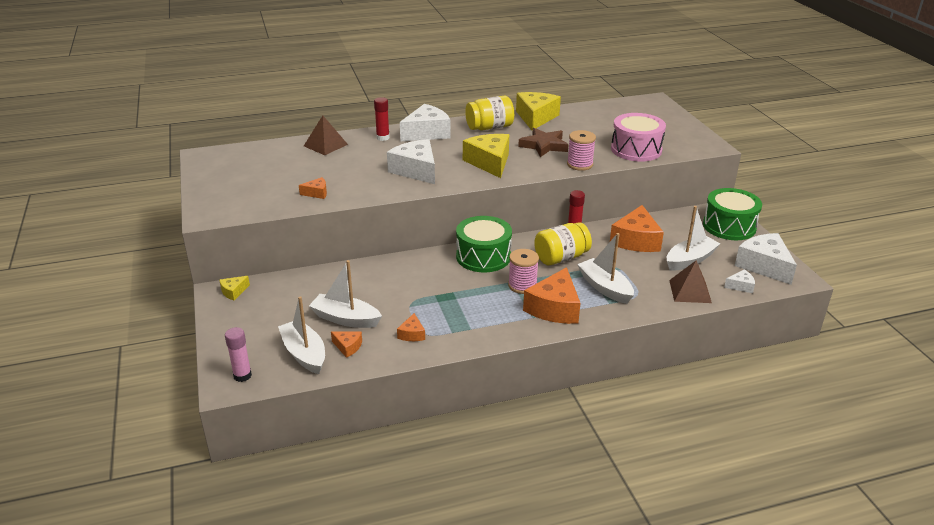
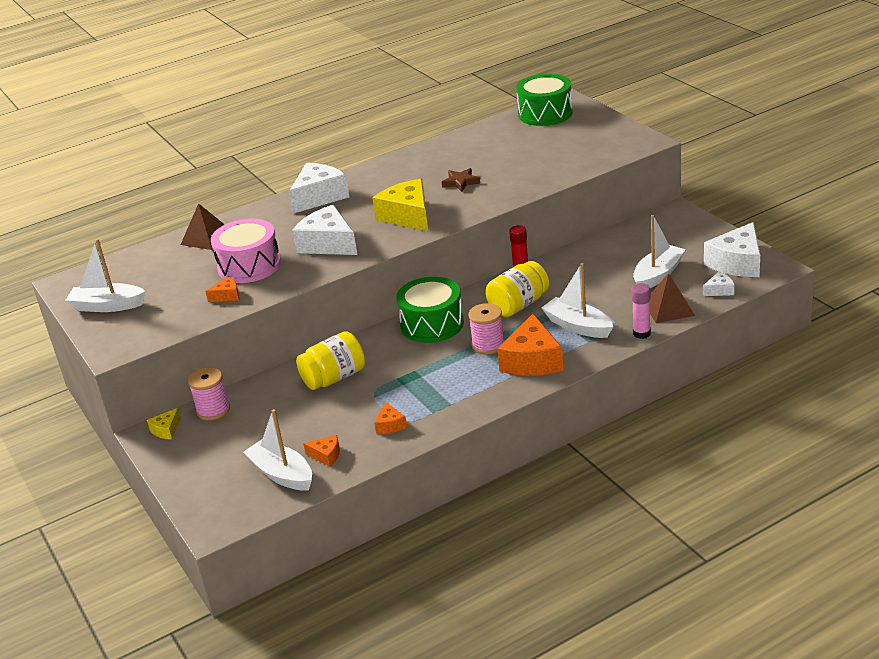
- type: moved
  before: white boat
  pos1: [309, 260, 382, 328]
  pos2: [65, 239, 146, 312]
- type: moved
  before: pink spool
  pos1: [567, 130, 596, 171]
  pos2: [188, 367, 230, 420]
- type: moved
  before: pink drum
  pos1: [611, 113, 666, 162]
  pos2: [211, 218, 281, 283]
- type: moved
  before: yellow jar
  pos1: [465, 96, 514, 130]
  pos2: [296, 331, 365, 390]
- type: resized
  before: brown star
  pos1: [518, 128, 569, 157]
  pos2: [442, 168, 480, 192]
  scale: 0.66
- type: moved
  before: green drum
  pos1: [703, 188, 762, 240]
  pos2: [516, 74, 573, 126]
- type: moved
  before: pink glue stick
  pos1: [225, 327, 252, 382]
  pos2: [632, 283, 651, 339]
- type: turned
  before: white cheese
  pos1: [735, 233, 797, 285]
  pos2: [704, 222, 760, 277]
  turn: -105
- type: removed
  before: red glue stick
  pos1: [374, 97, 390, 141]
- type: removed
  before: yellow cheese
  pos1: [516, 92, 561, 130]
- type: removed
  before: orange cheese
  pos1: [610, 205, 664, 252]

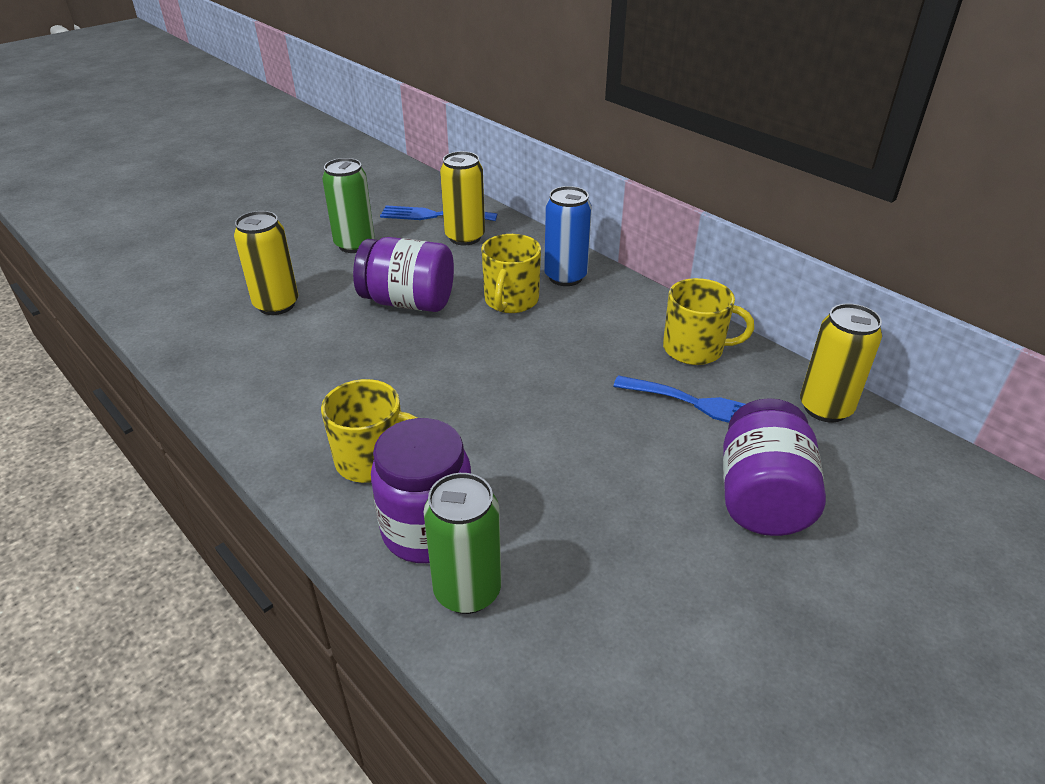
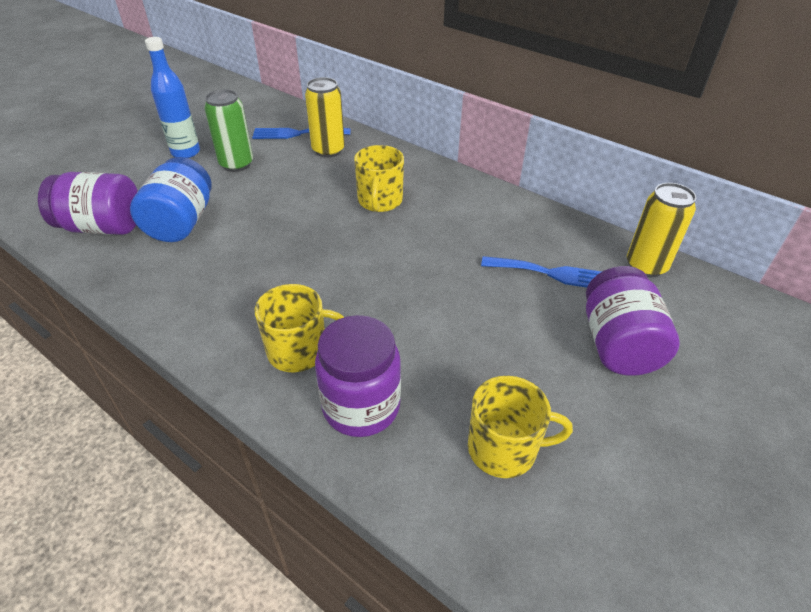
- type: moved
  before: purple jar
  pos1: [353, 237, 454, 312]
  pos2: [38, 172, 138, 235]
- type: replaced
  before: yellow can
  after: blue jar
  pos1: [234, 211, 298, 315]
  pos2: [130, 157, 212, 242]
- type: added
  after: blue bottle
  pos2: [145, 37, 200, 158]
- type: moved
  before: yellow mug
  pos1: [663, 278, 754, 365]
  pos2: [468, 376, 573, 478]
- type: removed
  before: green can
  pos1: [423, 473, 501, 614]
- type: removed
  before: blue can
  pos1: [544, 186, 592, 286]

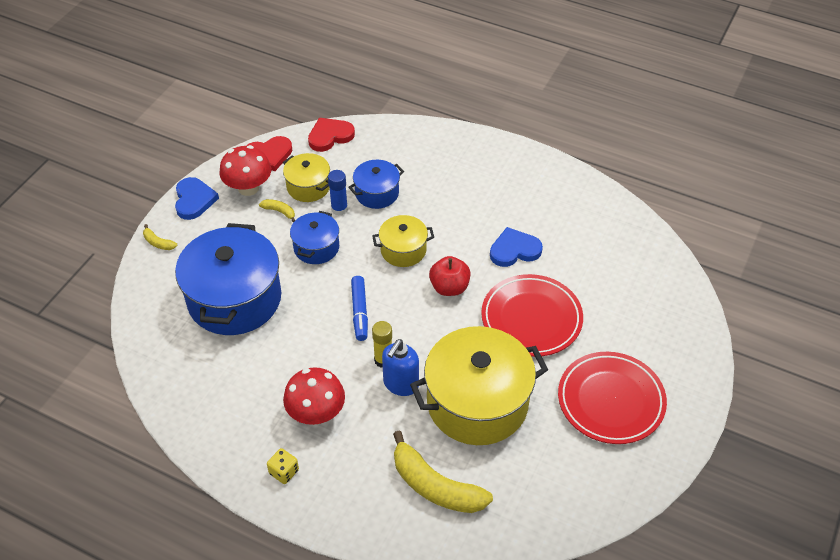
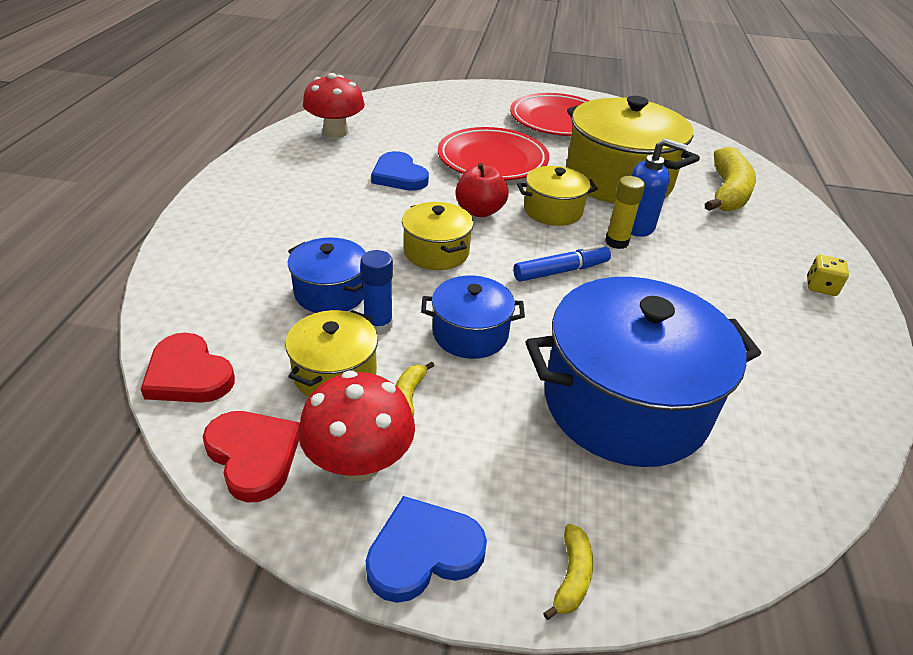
- type: moved
  before: red mushroom
  pos1: [283, 367, 345, 425]
  pos2: [303, 73, 365, 138]
- type: added
  after: yellow pot
  pos2: [517, 166, 598, 226]

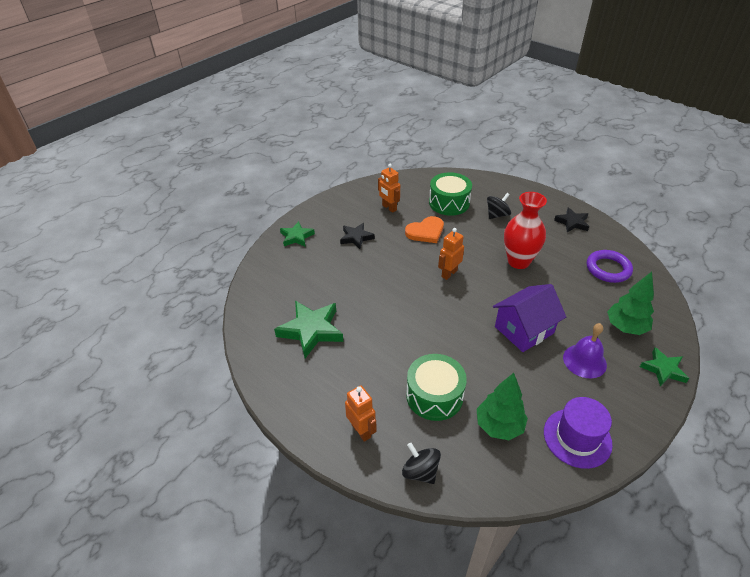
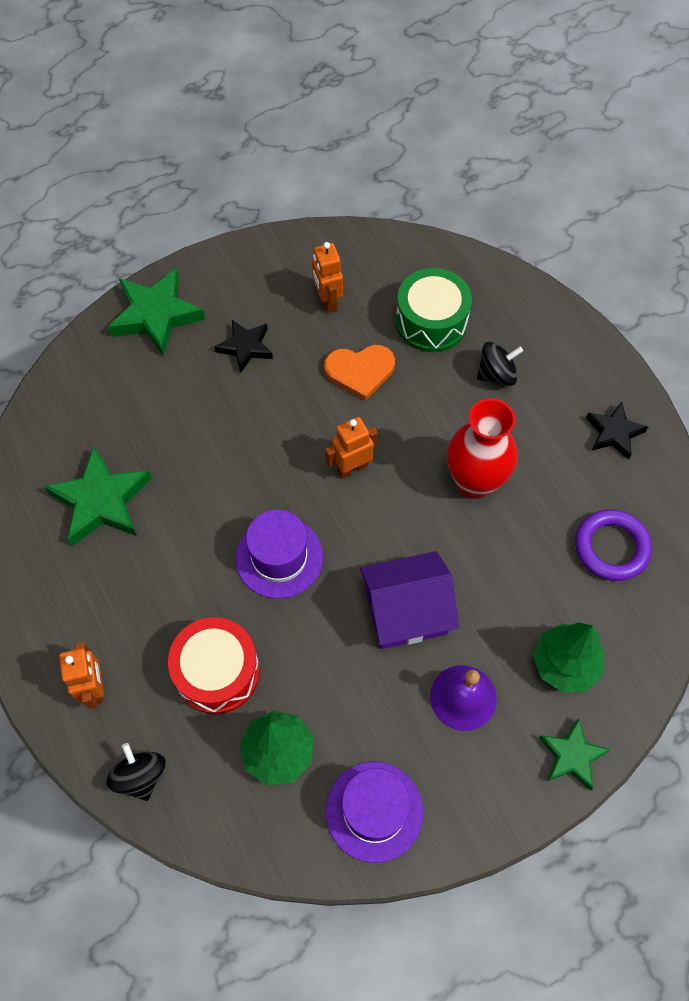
- type: resized
  before: green star
  pos1: [280, 221, 315, 247]
  pos2: [108, 268, 205, 357]
  scale: 1.65
- type: recoloured
  before: green drum
  after: red drum
  pos1: [406, 354, 467, 421]
  pos2: [168, 617, 260, 714]
- type: added
  after: purple hat
  pos2: [236, 510, 323, 599]

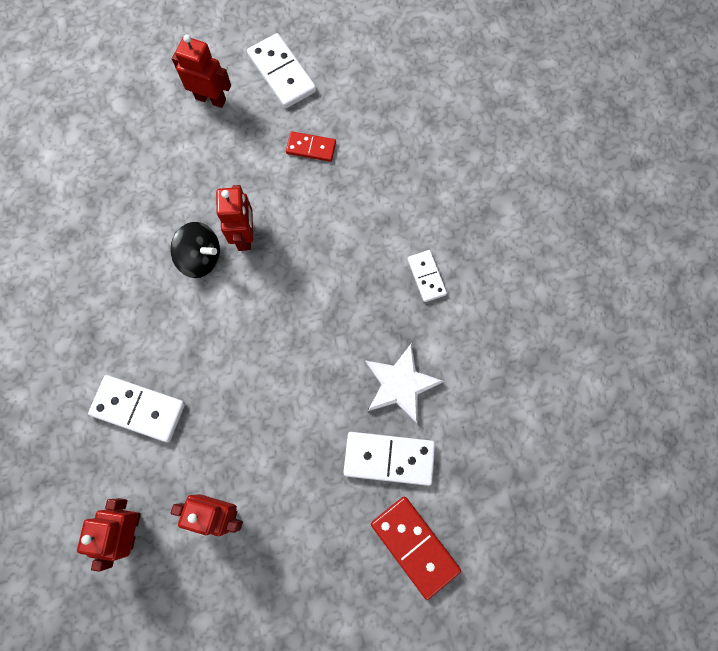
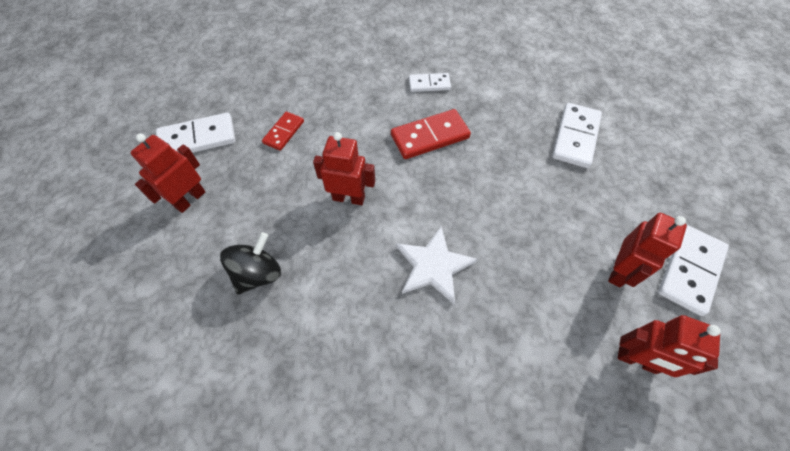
- type: moved
  before: black spinning top
  pos1: [170, 222, 220, 278]
  pos2: [220, 233, 281, 295]
- type: moved
  before: red domino
  pos1: [371, 497, 461, 600]
  pos2: [391, 109, 471, 159]
- type: moved
  before: white star
  pos1: [365, 343, 444, 424]
  pos2: [396, 226, 477, 304]
- type: moved
  before: white domino
  pos1: [88, 375, 185, 442]
  pos2: [658, 225, 729, 316]

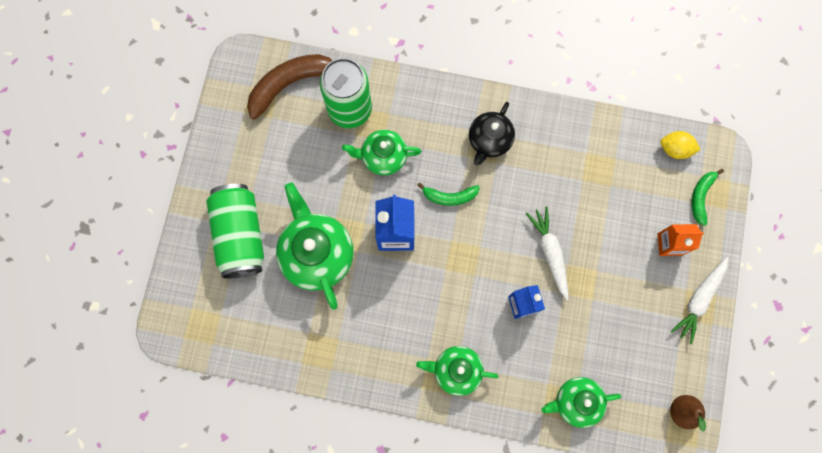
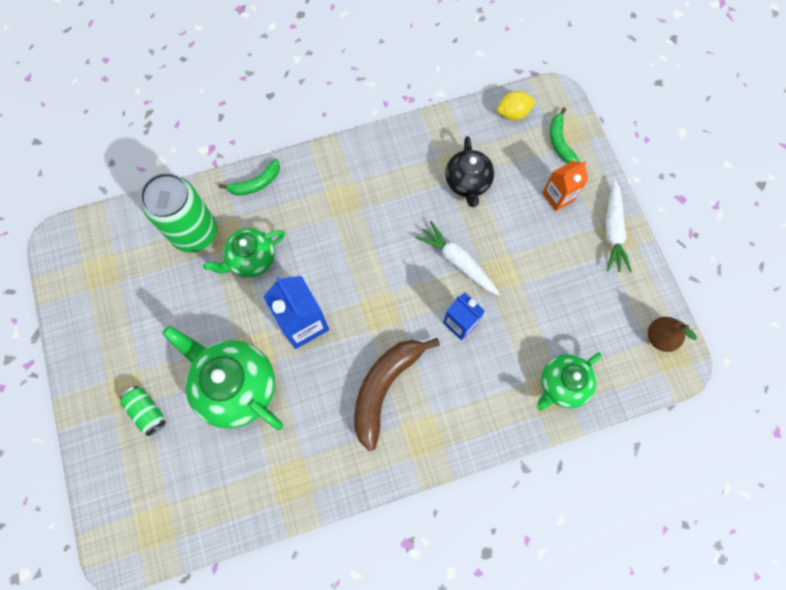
- type: resized
  before: green can
  pos1: [206, 184, 264, 279]
  pos2: [120, 386, 166, 436]
  scale: 0.48
- type: moved
  before: green banana
  pos1: [417, 182, 480, 206]
  pos2: [219, 159, 280, 195]
- type: moved
  before: brown banana
  pos1: [247, 54, 333, 120]
  pos2: [354, 338, 440, 451]
- type: moved
  before: black teapot
  pos1: [469, 102, 515, 165]
  pos2: [445, 136, 494, 207]
- type: removed
  before: green teapot
  pos1: [416, 346, 498, 396]

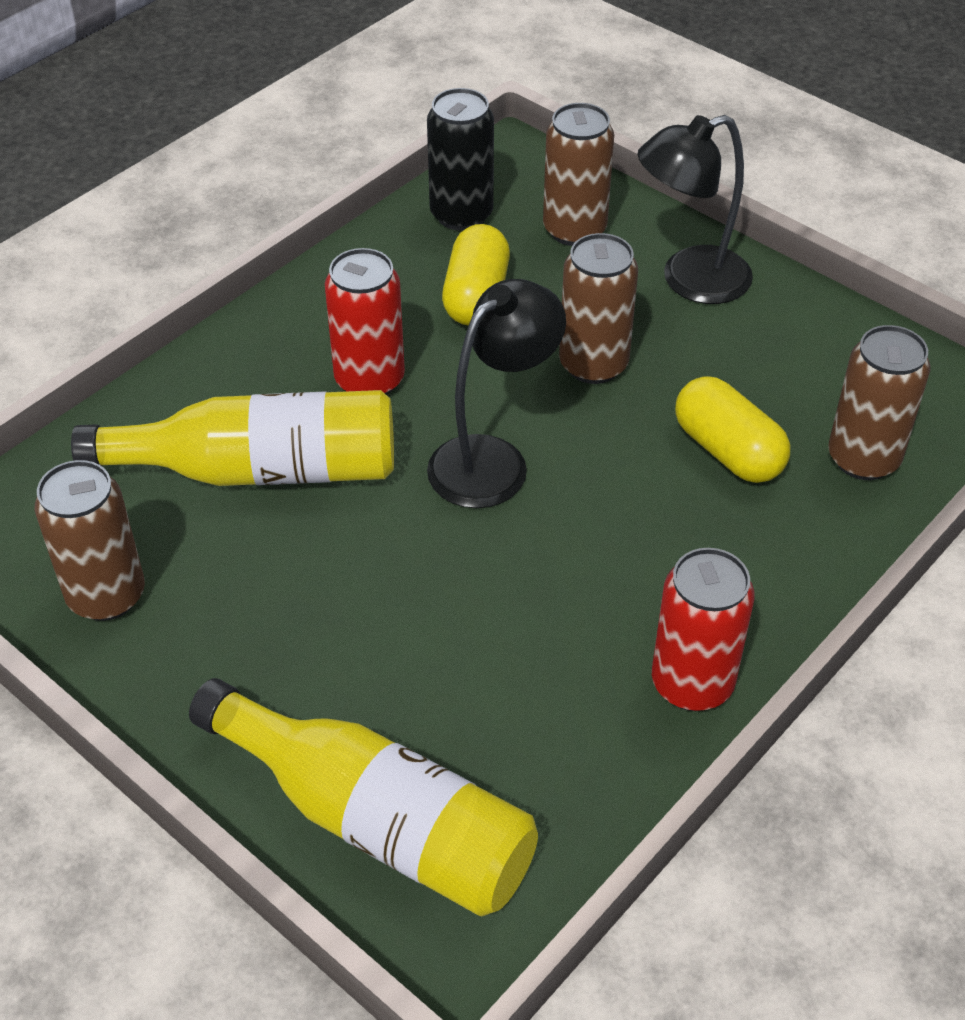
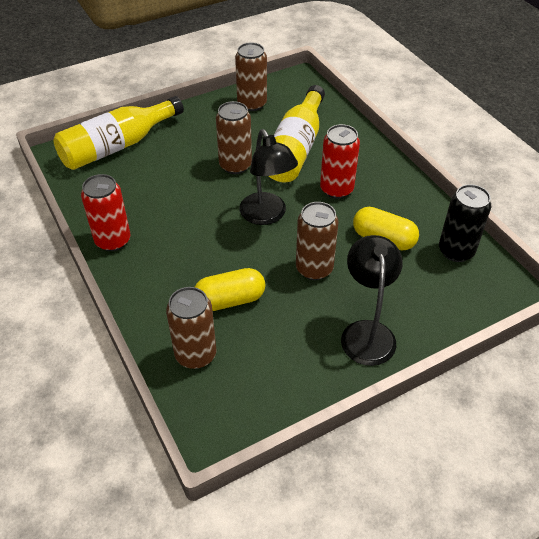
- type: moved
  before: brown can
  pos1: [543, 103, 614, 246]
  pos2: [216, 101, 252, 174]

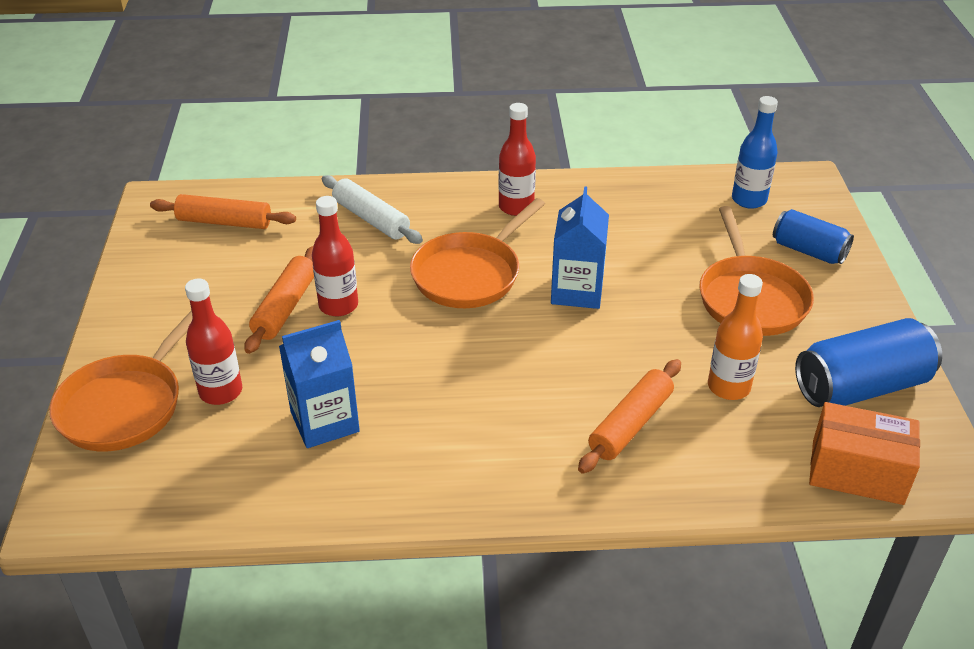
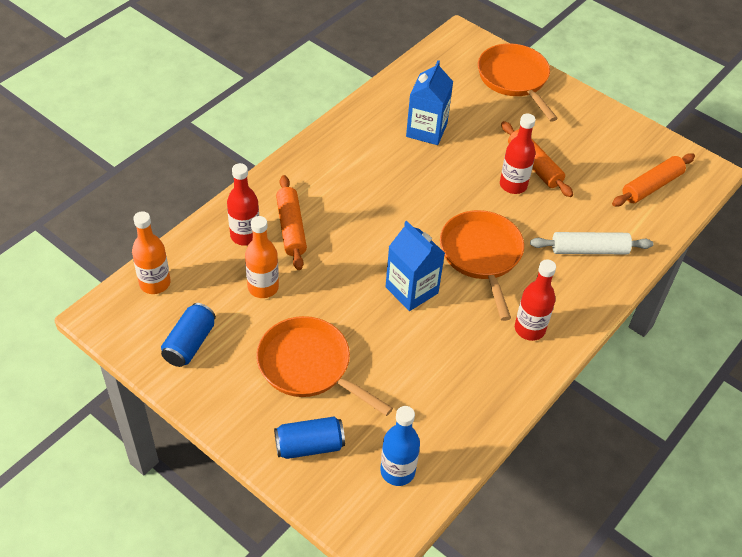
- type: replaced
  before: orange box
  after: orange bottle
  pos1: [809, 402, 920, 505]
  pos2: [132, 211, 171, 294]
- type: resized
  before: blue can
  pos1: [795, 318, 942, 407]
  pos2: [161, 303, 216, 367]
  scale: 0.63
- type: moved
  before: red bottle
  pos1: [185, 278, 242, 405]
  pos2: [227, 163, 259, 246]

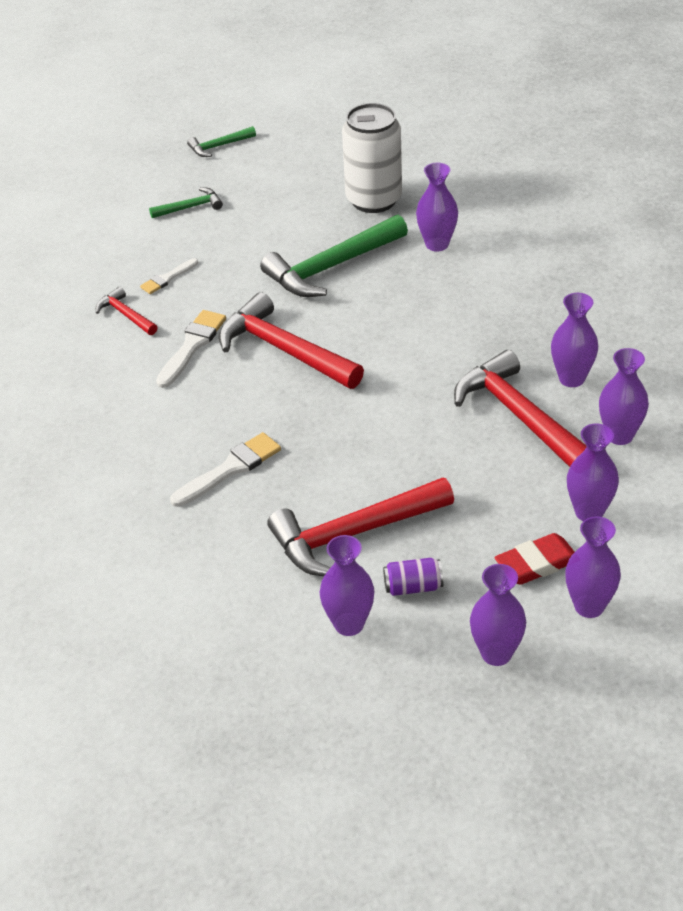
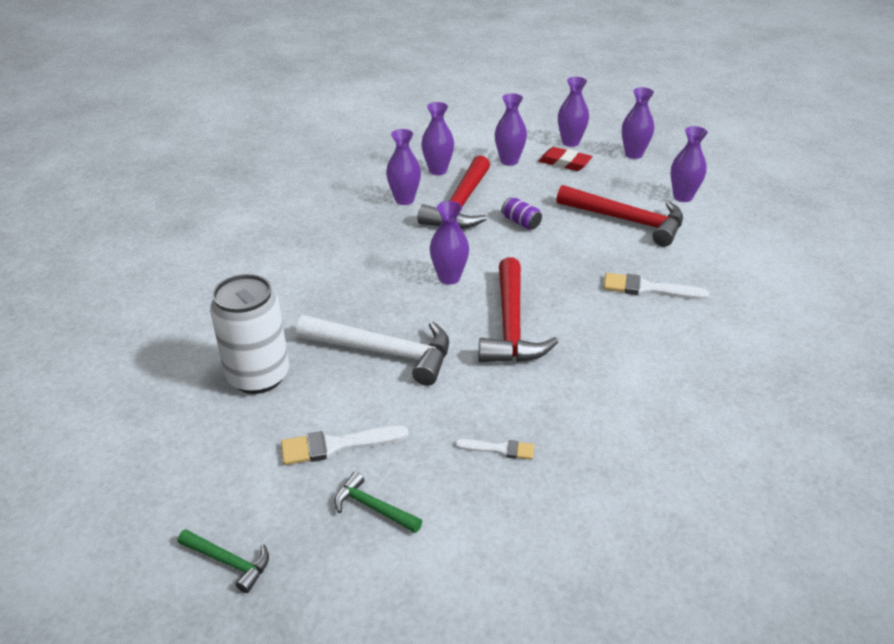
- type: moved
  before: white brush
  pos1: [156, 310, 226, 388]
  pos2: [281, 426, 409, 465]
- type: recoloured
  before: green hammer
  after: white hammer
  pos1: [260, 215, 408, 297]
  pos2: [296, 315, 449, 386]
- type: moved
  before: purple vase
  pos1: [416, 162, 458, 251]
  pos2: [430, 201, 469, 285]
- type: moved
  before: purple can
  pos1: [383, 558, 443, 596]
  pos2: [501, 197, 542, 230]
- type: removed
  before: red hammer
  pos1: [96, 287, 158, 335]

